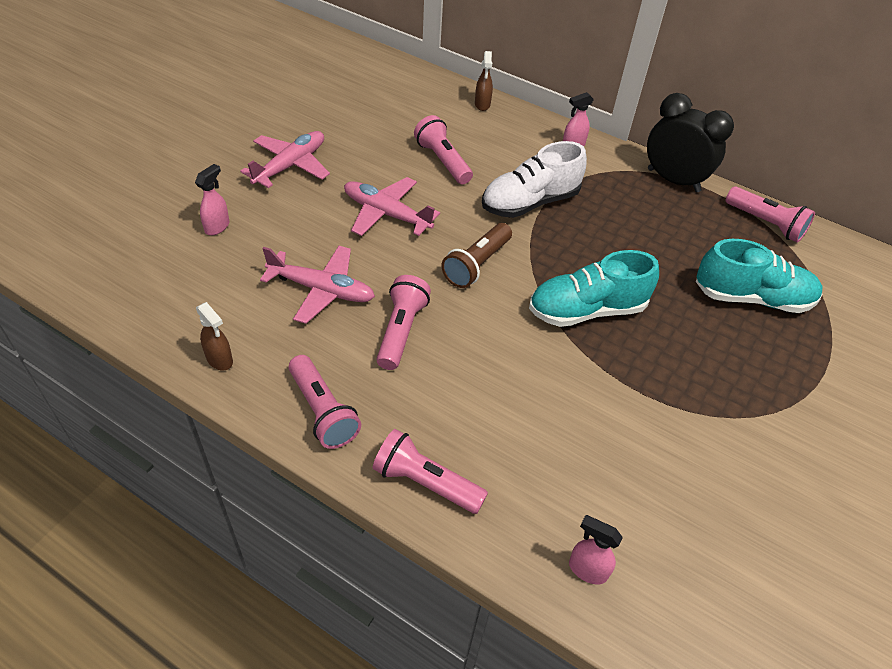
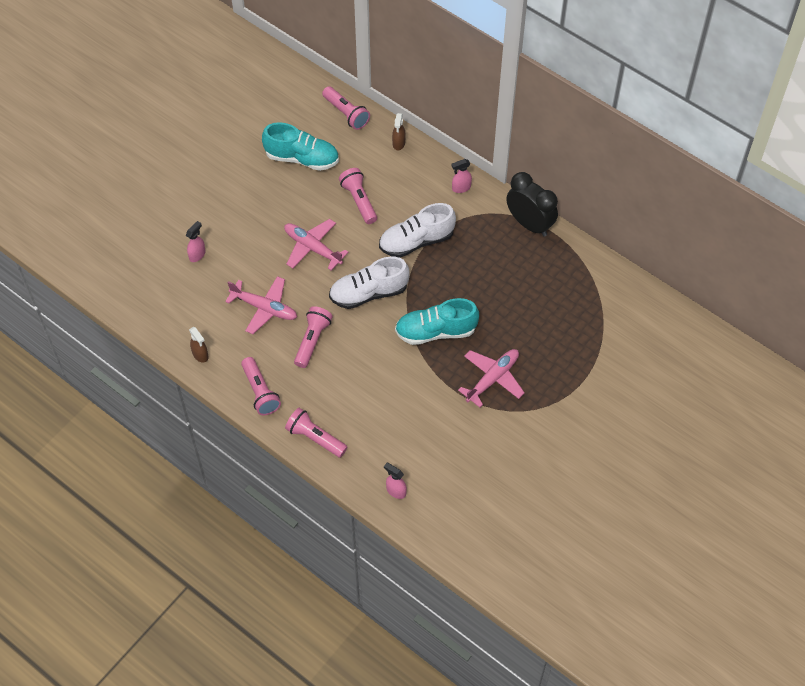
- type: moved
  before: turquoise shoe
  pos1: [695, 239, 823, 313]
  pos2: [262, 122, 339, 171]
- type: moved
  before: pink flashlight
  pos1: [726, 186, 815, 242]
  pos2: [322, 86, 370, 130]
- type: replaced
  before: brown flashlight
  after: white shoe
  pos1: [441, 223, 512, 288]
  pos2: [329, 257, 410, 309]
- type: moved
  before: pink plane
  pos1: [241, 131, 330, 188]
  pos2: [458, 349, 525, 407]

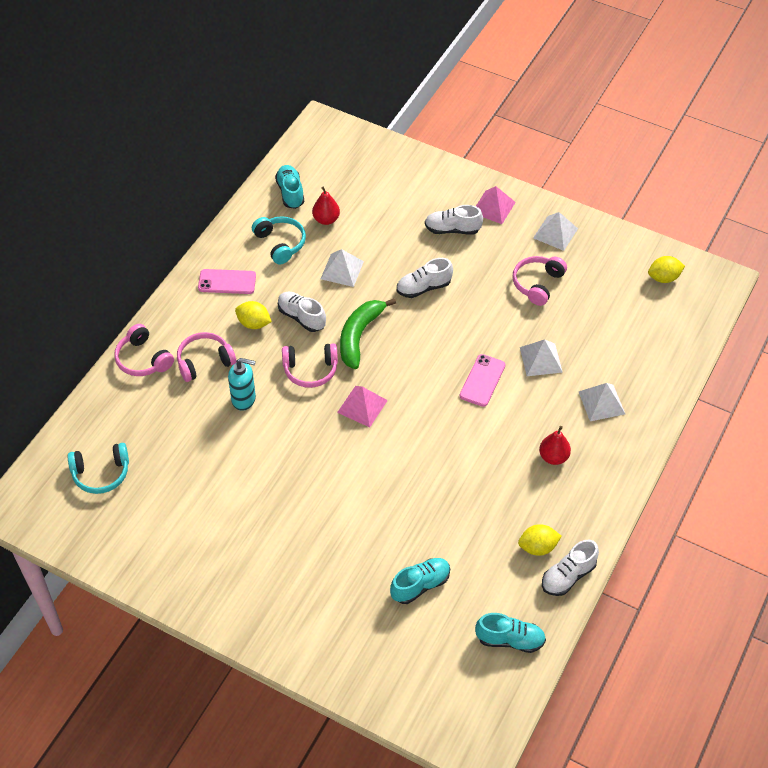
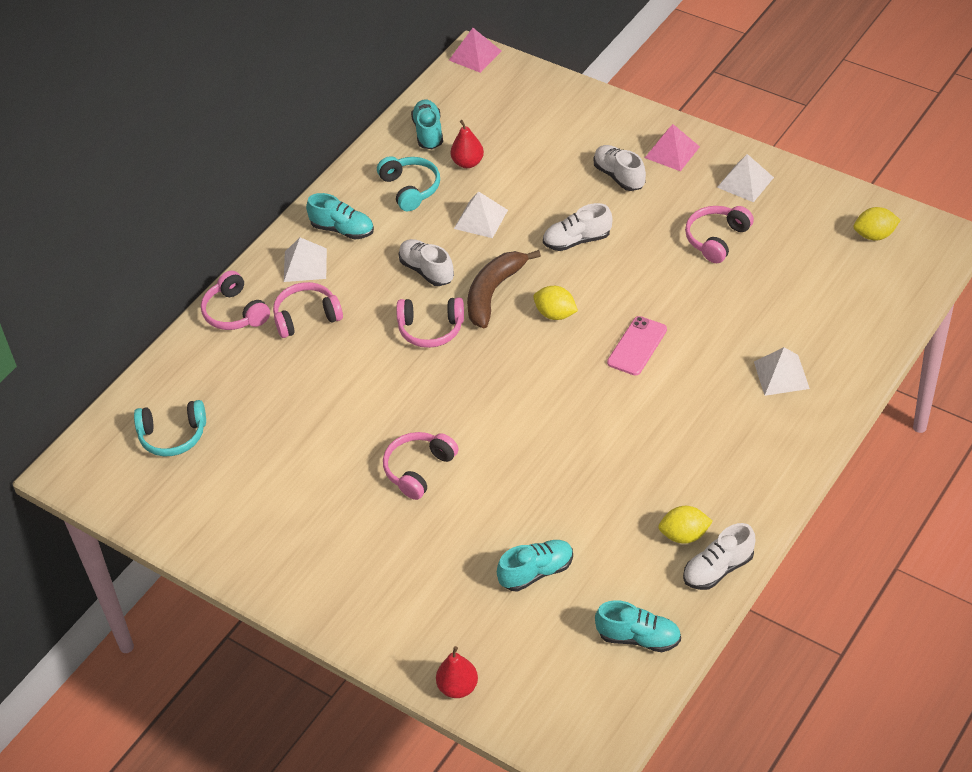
- type: moved
  before: white pyramid
  pos1: [520, 339, 563, 376]
  pos2: [284, 238, 327, 282]
- type: replaced
  before: pink phone
  after: turquoise shoe
  pos1: [198, 269, 256, 294]
  pos2: [306, 193, 374, 239]
- type: added
  after: pink headphones
  pos2: [383, 432, 459, 500]
- type: moved
  before: red pear
  pos1: [539, 426, 571, 465]
  pos2: [436, 646, 478, 698]
- type: moved
  before: pink pyramid
  pos1: [337, 386, 388, 427]
  pos2: [449, 28, 501, 73]
- type: recoloured
  before: green banana
  after: brown banana
  pos1: [340, 298, 396, 369]
  pos2: [467, 250, 541, 329]
- type: moved
  before: yellow lemon
  pos1: [235, 301, 272, 329]
  pos2: [533, 286, 578, 320]
- type: turned
  before: white shoe
  pos1: [425, 205, 483, 235]
  pos2: [593, 145, 646, 191]
  turn: 45
- type: removed
  before: turquoise soap dispenser
  pos1: [228, 358, 256, 411]

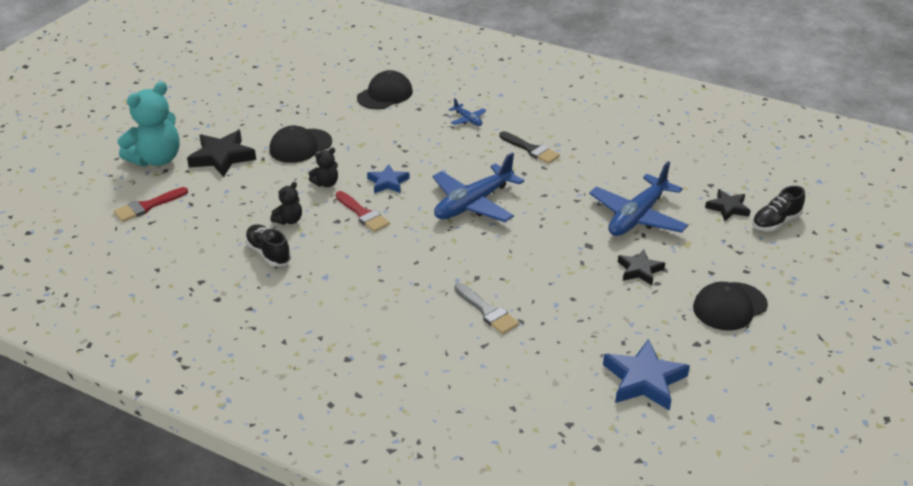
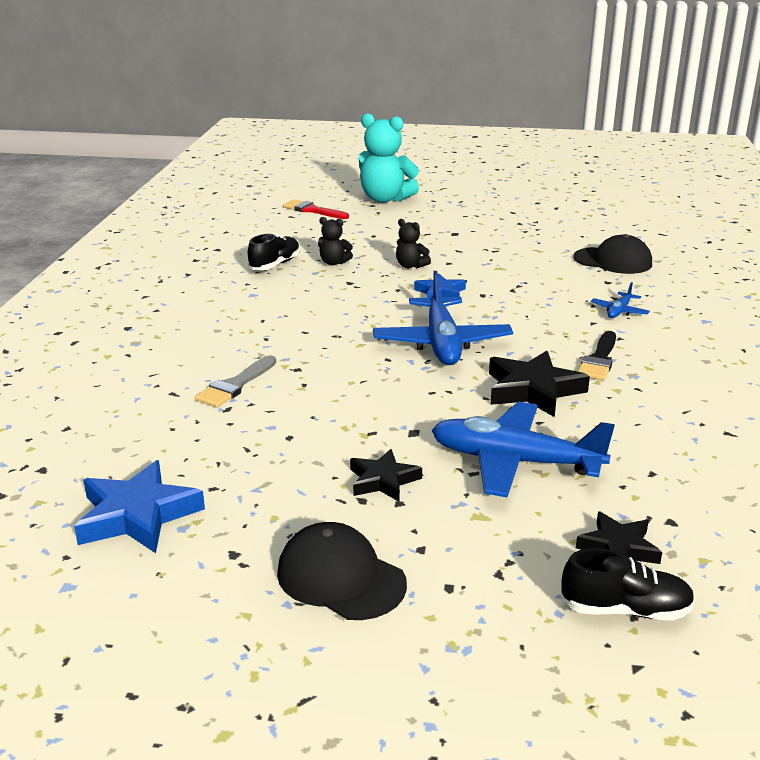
- type: turned
  before: blue plane
  pos1: [432, 152, 524, 222]
  pos2: [373, 271, 513, 365]
  turn: -120
- type: moved
  before: black star
  pos1: [187, 130, 256, 177]
  pos2: [489, 351, 590, 417]
- type: turned
  before: black shoe
  pos1: [752, 186, 805, 231]
  pos2: [561, 548, 695, 621]
  turn: 150
- type: removed
  before: black cap
  pos1: [269, 125, 332, 163]
- type: removed
  before: red brush
  pos1: [336, 191, 390, 232]

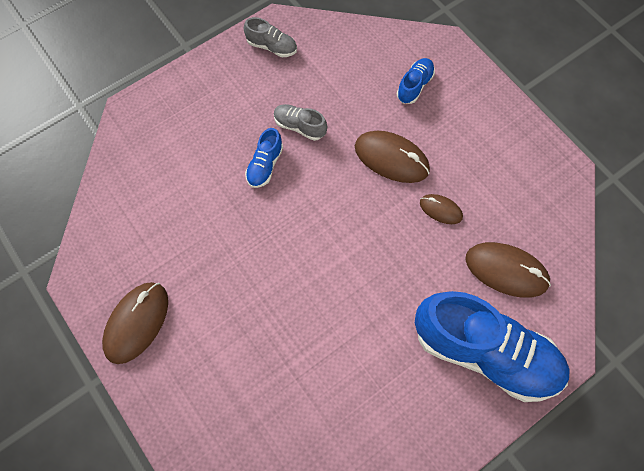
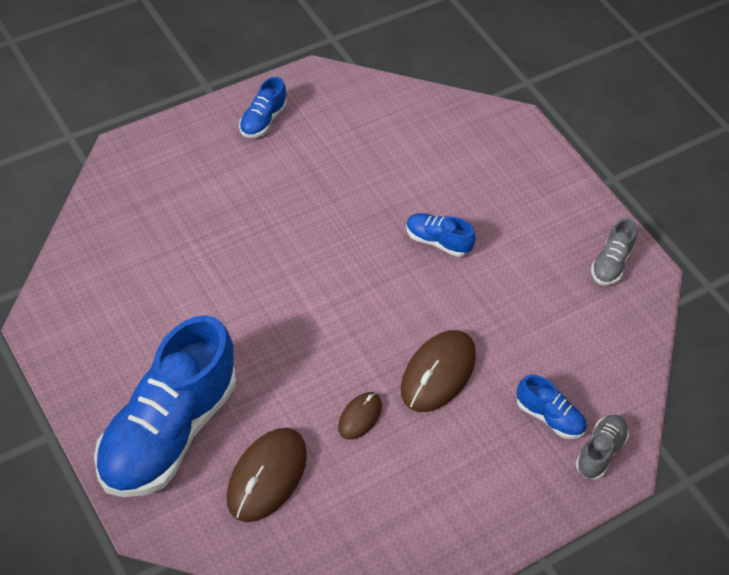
- type: replaced
  before: brown mouse
  after: blue shoe
  pos1: [102, 282, 168, 364]
  pos2: [239, 77, 287, 138]
- type: moved
  before: grey shoe
  pos1: [274, 104, 327, 141]
  pos2: [575, 415, 629, 479]

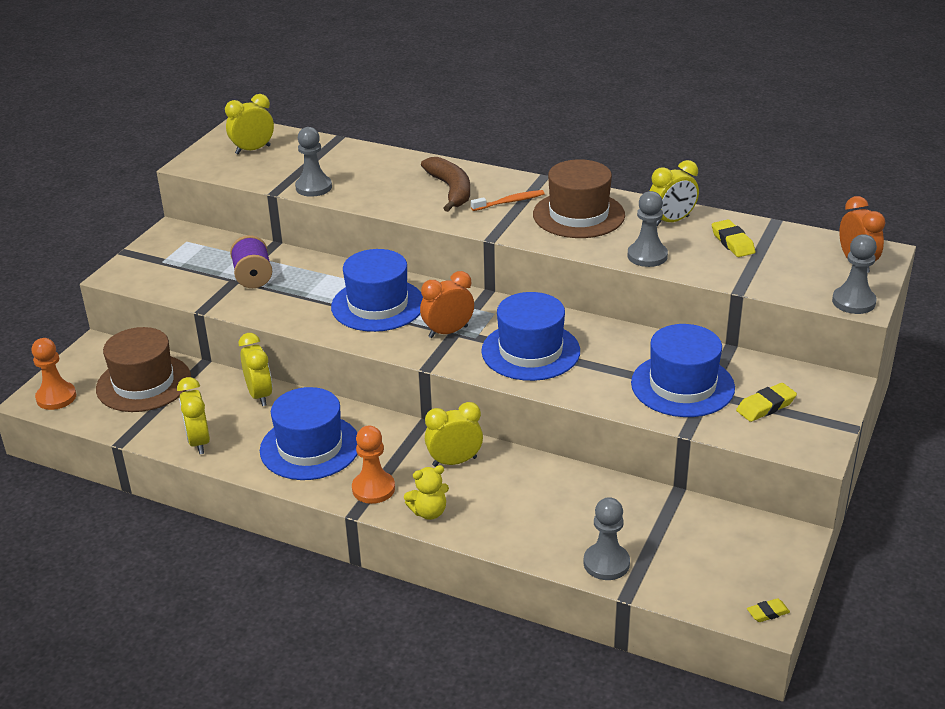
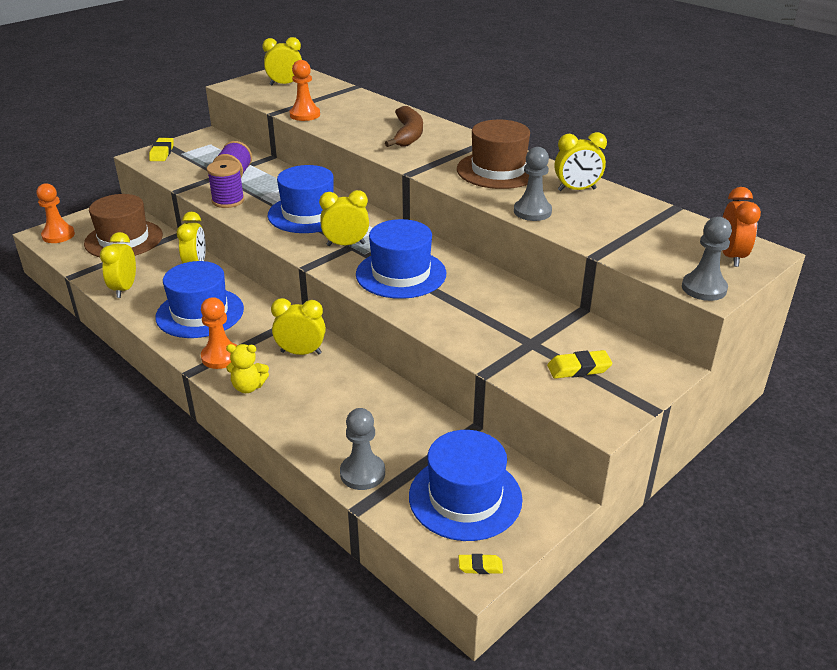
- type: moved
  before: yellow eraser
  pos1: [712, 220, 755, 257]
  pos2: [149, 138, 174, 161]
- type: added
  after: purple spool
  pos2: [207, 160, 245, 208]
- type: recoloured
  before: grey pawn
  after: orange pawn
  pos1: [295, 127, 332, 197]
  pos2: [289, 60, 320, 121]
- type: recoloured
  before: orange clock
  after: yellow clock
  pos1: [420, 271, 474, 338]
  pos2: [319, 190, 369, 246]
- type: moved
  before: blue hat
  pos1: [631, 324, 735, 417]
  pos2: [409, 430, 523, 541]
- type: removed
  before: orange toothbrush
  pos1: [471, 190, 545, 211]

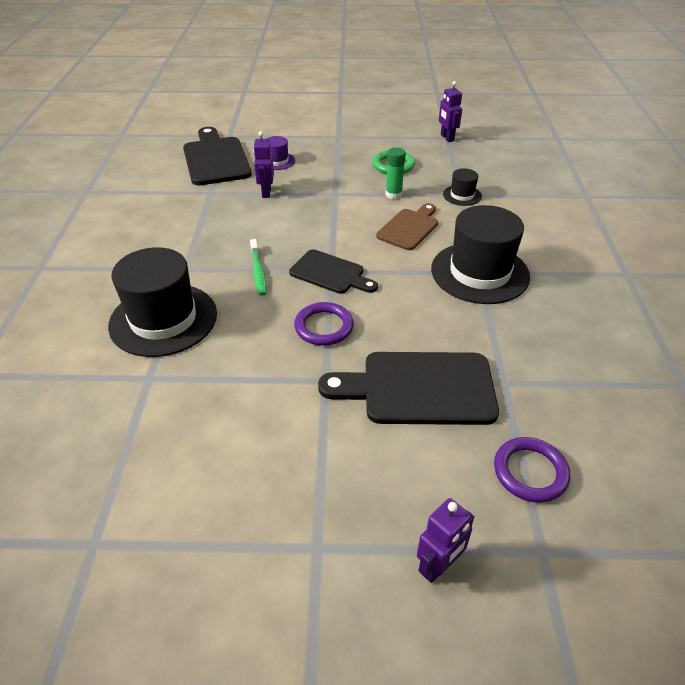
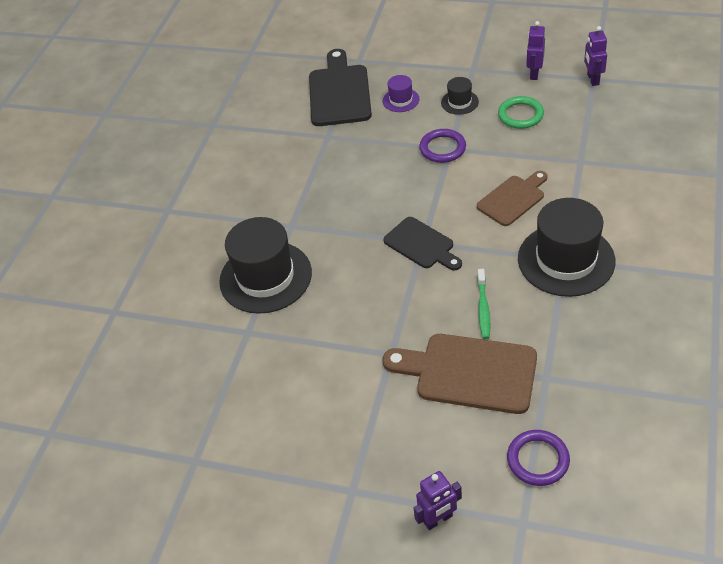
- type: recoloured
  before: black cutting board
  after: brown cutting board
  pos1: [318, 352, 499, 425]
  pos2: [382, 334, 537, 414]
- type: moved
  before: purple ring
  pos1: [294, 302, 354, 346]
  pos2: [419, 129, 466, 163]
- type: moved
  before: black hat
  pos1: [443, 168, 482, 206]
  pos2: [441, 77, 479, 115]
- type: moved
  before: green toothbrush
  pos1: [250, 239, 267, 296]
  pos2: [477, 269, 490, 339]
- type: moved
  before: purple robot
  pos1: [253, 131, 274, 198]
  pos2: [526, 21, 545, 80]
- type: removed
  before: green glue stick
  pos1: [386, 147, 406, 199]

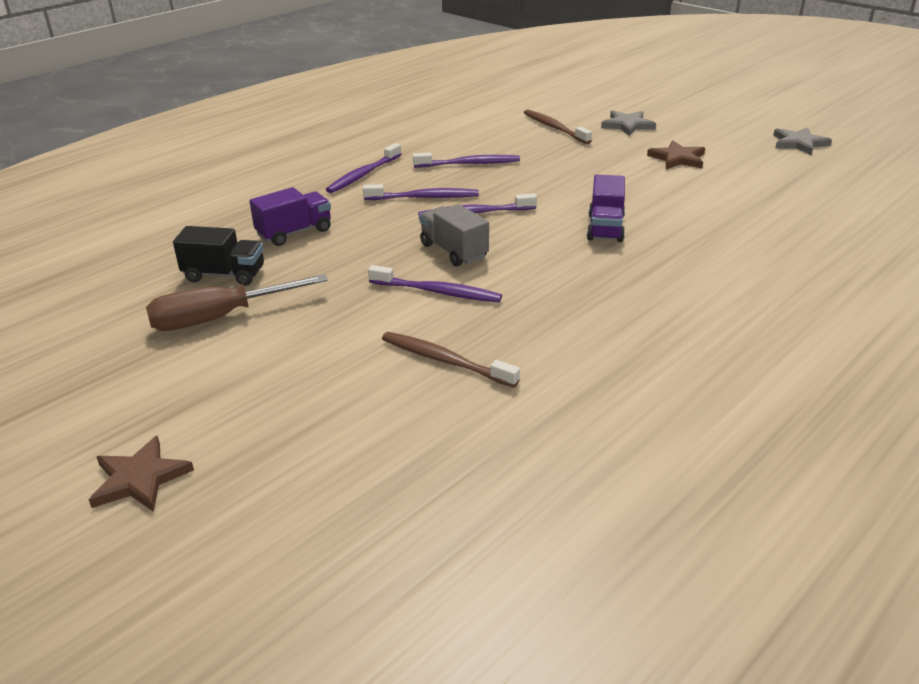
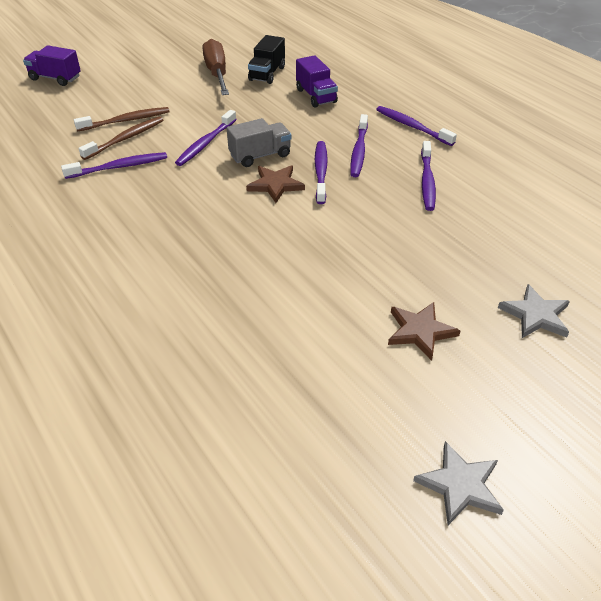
- type: moved
  before: purple truck
  pos1: [587, 174, 625, 242]
  pos2: [23, 45, 81, 86]
- type: added
  after: purple toothbrush
  pos2: [61, 152, 167, 179]
- type: moved
  before: brown toothbrush
  pos1: [524, 110, 592, 144]
  pos2: [74, 107, 170, 132]
- type: moved
  before: brown star
  pos1: [89, 436, 194, 512]
  pos2: [246, 165, 305, 203]

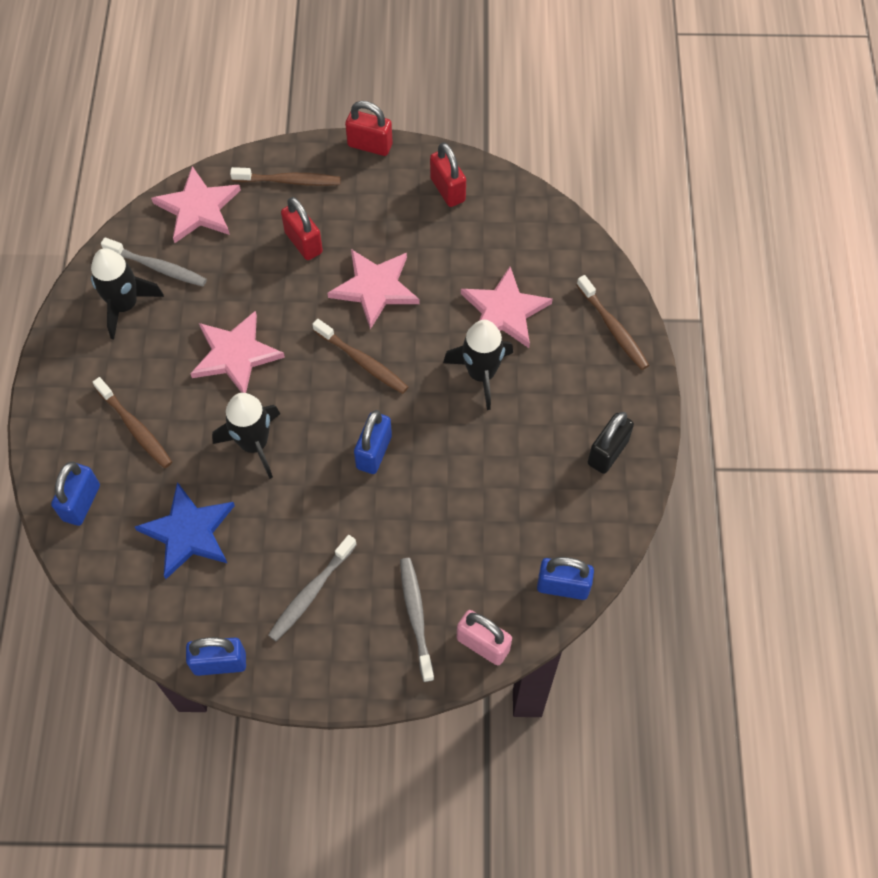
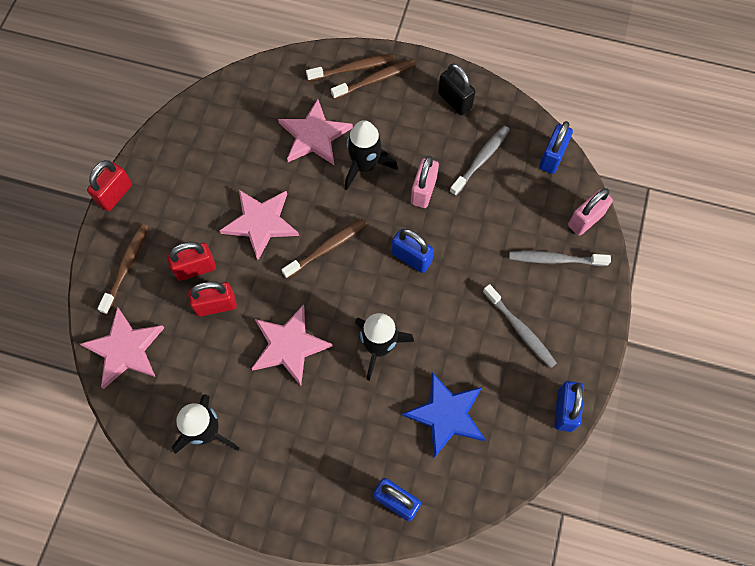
- type: moved
  before: red padlock
  pos1: [430, 142, 466, 207]
  pos2: [188, 281, 237, 316]
- type: moved
  before: brown toothbrush
  pos1: [93, 377, 172, 468]
  pos2: [331, 59, 415, 99]
- type: added
  after: pink padlock
  pos2: [411, 155, 439, 208]
- type: moved
  before: grey toothbrush
  pos1: [101, 237, 207, 287]
  pos2: [449, 126, 510, 196]

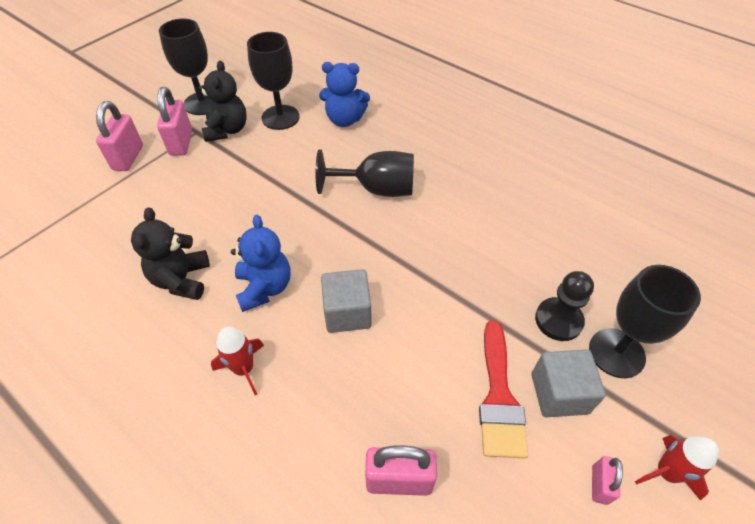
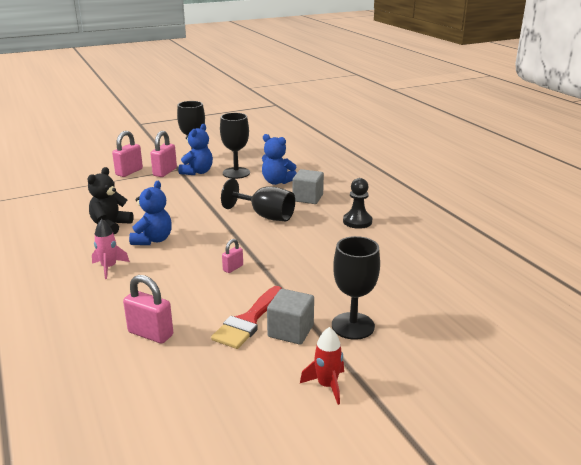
- type: recoloured
  before: red rocket
  after: pink rocket
  pos1: [211, 327, 264, 395]
  pos2: [92, 219, 130, 279]
- type: recoloured
  before: black teddy bear
  after: blue teddy bear
  pos1: [199, 60, 247, 142]
  pos2: [178, 124, 213, 175]
- type: moved
  before: pink padlock
  pos1: [592, 456, 623, 505]
  pos2: [222, 239, 243, 273]
- type: moved
  before: grey cube
  pos1: [321, 269, 372, 333]
  pos2: [293, 169, 324, 204]
- type: moved
  before: black pawn
  pos1: [535, 271, 594, 341]
  pos2: [343, 178, 372, 229]

